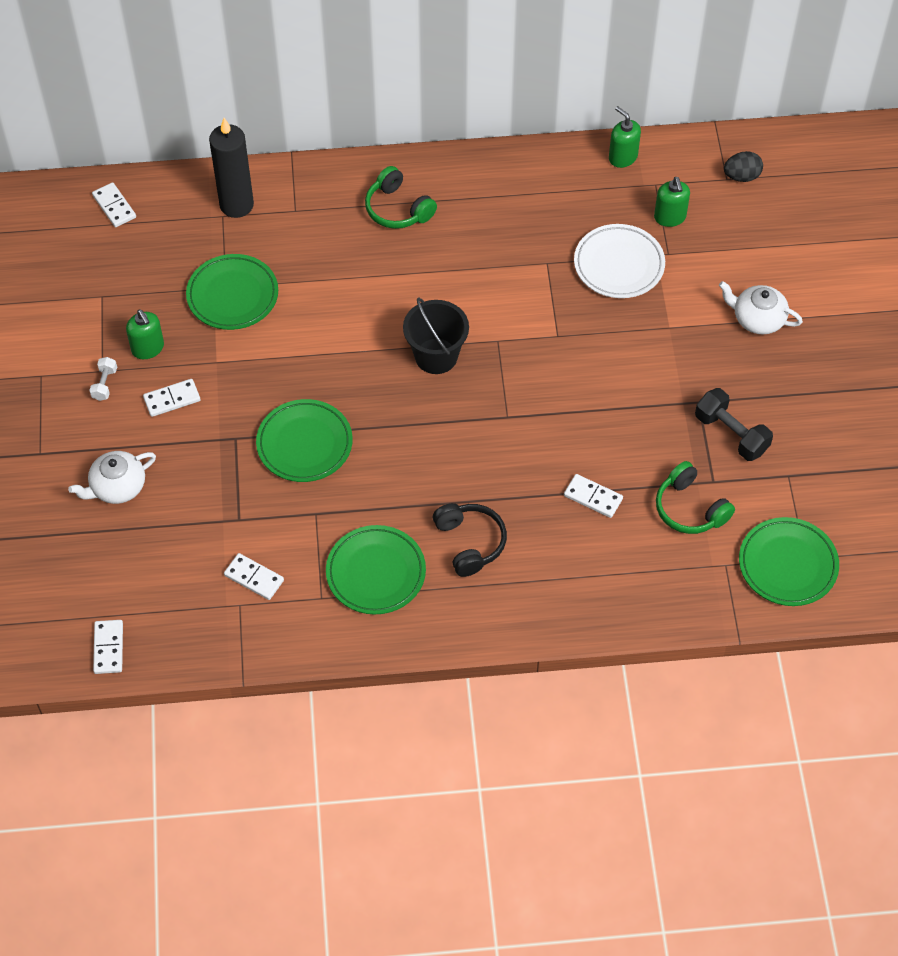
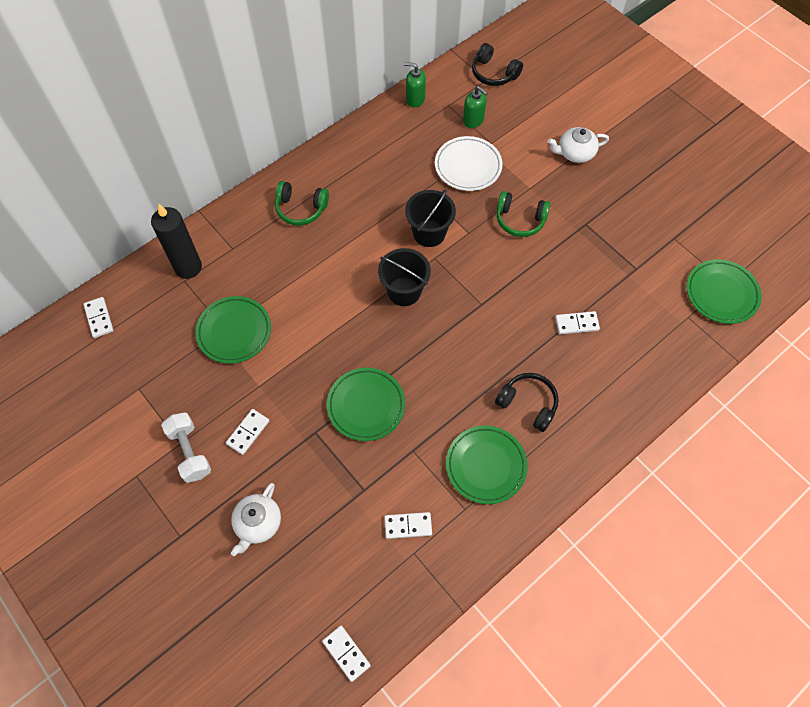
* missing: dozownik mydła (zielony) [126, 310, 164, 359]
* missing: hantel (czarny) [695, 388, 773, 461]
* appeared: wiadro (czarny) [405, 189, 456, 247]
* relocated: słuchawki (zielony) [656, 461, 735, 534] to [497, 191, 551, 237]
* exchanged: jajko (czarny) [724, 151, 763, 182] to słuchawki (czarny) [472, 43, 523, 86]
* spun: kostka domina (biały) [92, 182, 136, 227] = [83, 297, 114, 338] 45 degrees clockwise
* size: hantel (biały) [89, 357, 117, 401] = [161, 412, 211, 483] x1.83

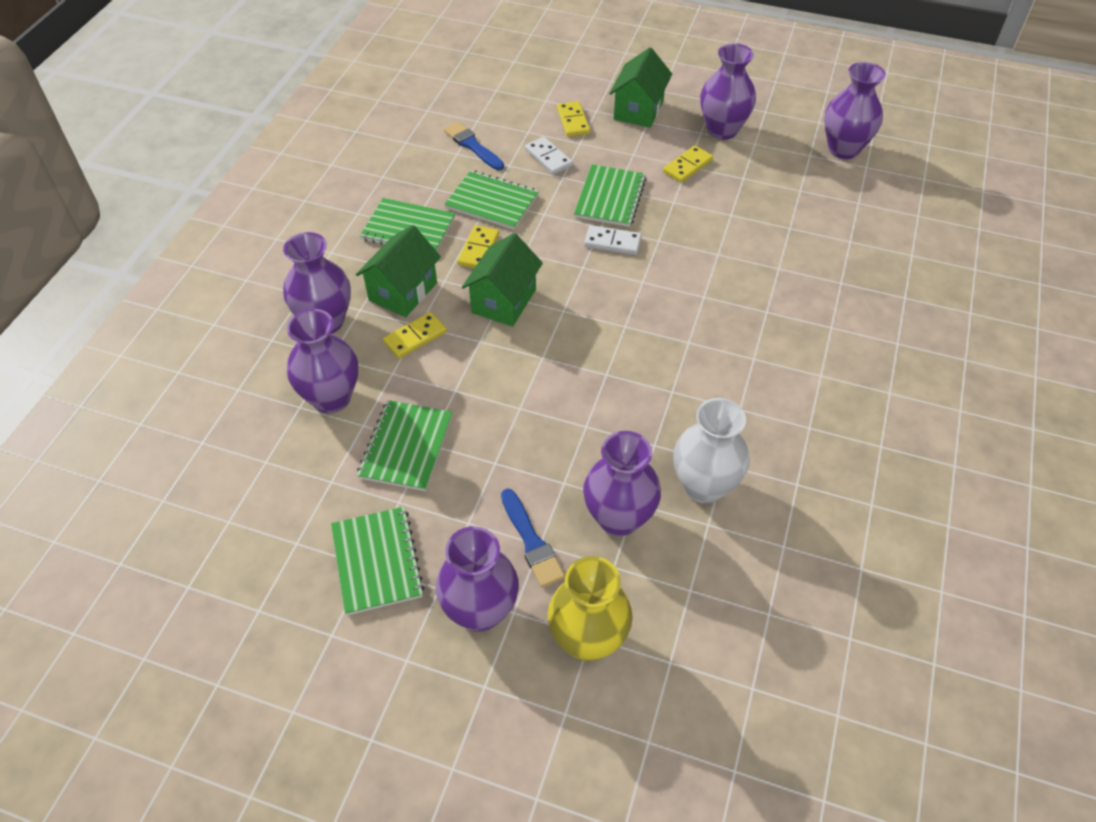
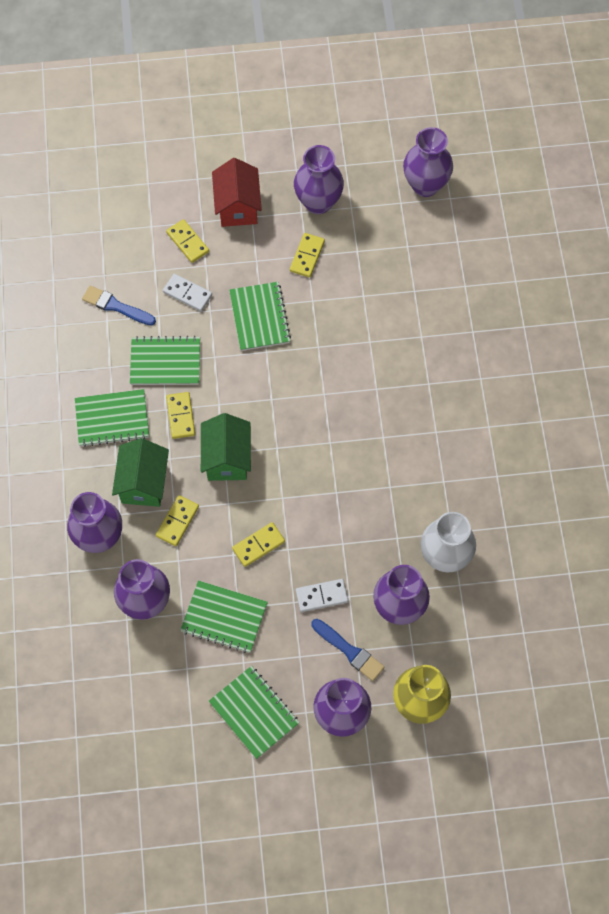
* appeared: kostka domina (żółty) [232, 522, 285, 567]
* relocated: kostka domina (biały) [584, 225, 642, 255] to [296, 579, 348, 612]
* colour: domek (zielony) [609, 47, 672, 128] to domek (czerwony) [212, 158, 262, 227]
* spun: zeszyt (zielony) [357, 400, 453, 491] = [180, 580, 268, 653] 60 degrees counterclockwise

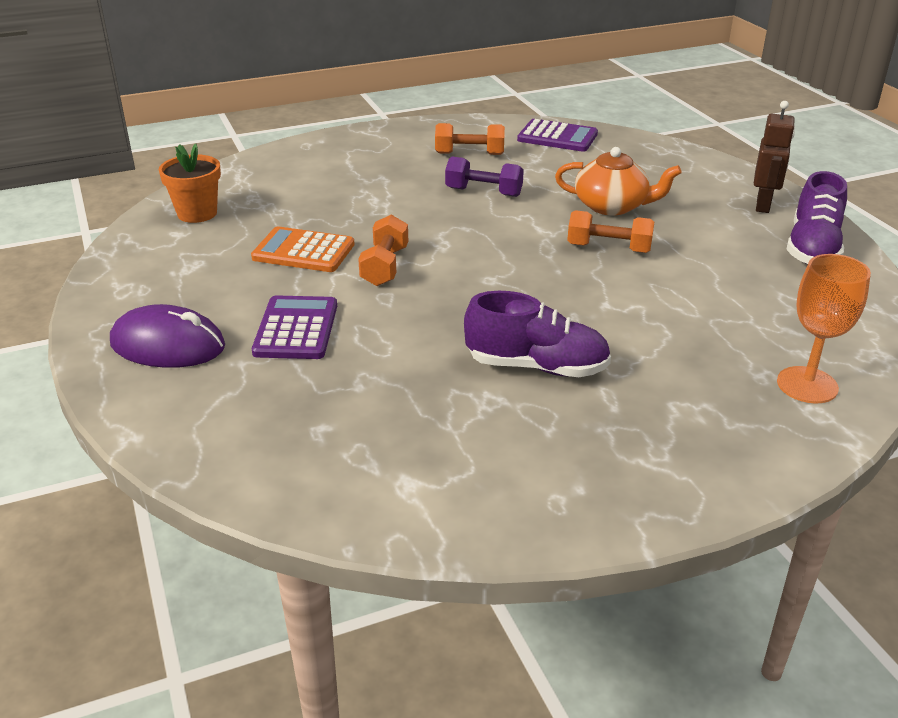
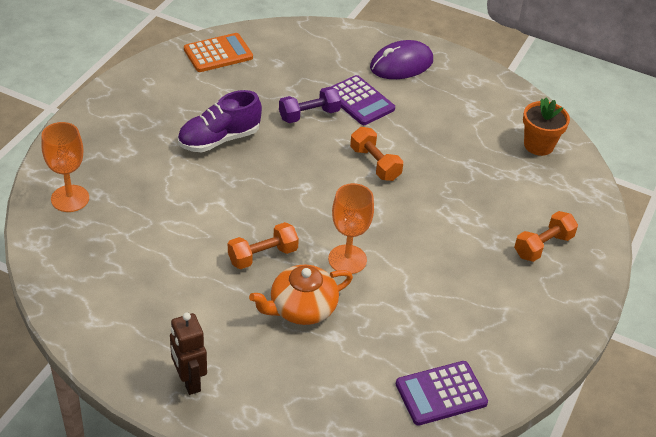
* missing: but (fioletowy) [786, 171, 847, 264]
* appeared: kielich (pomarańczowy) [328, 183, 374, 274]
* relocated: kalkulator (pomarańczowy) [251, 226, 355, 272] to [184, 33, 253, 72]
* relocated: hantel (pomarańczowy) [435, 123, 505, 155] to [514, 211, 578, 262]
* relocated: hantel (fioletowy) [445, 157, 524, 197] to [279, 87, 341, 123]

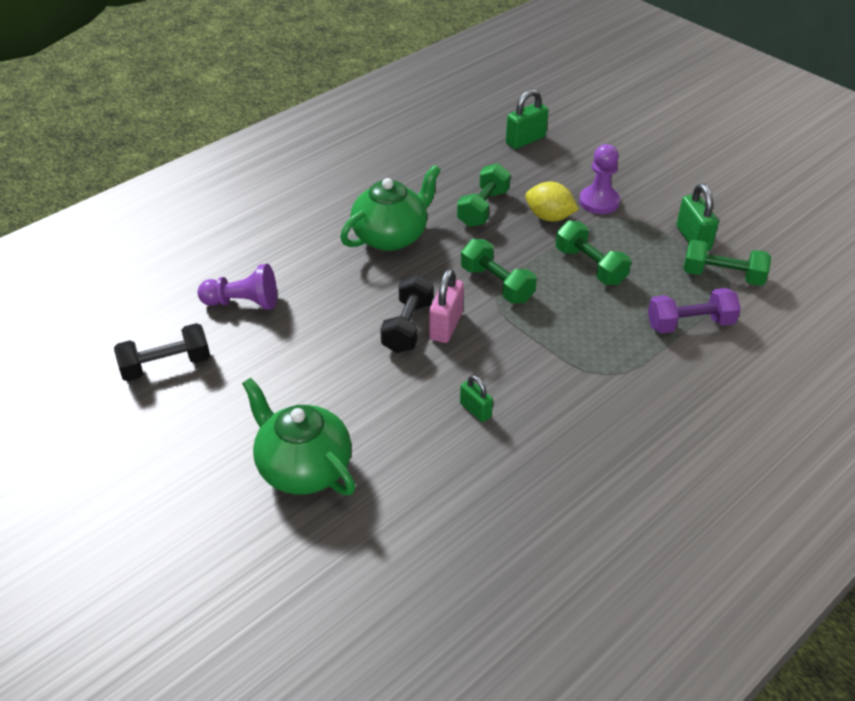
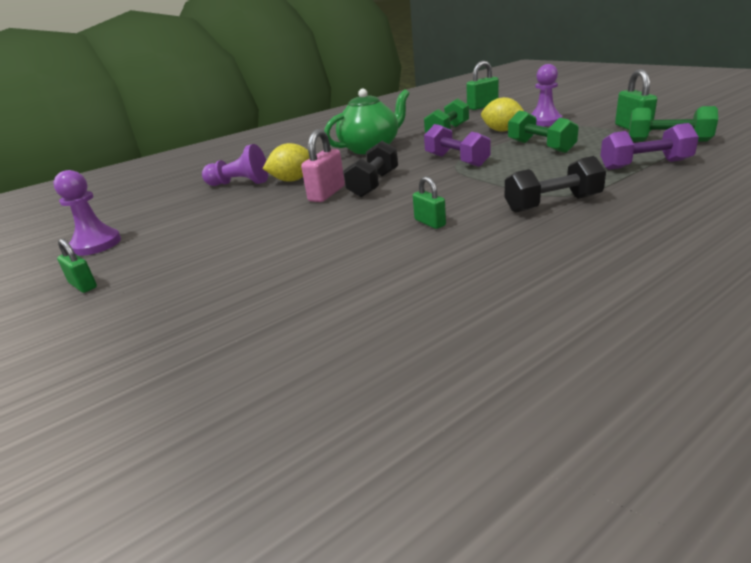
* missing: imbryk (zielony) [242, 378, 356, 495]
* appeared: pionek (fioletowy) [53, 170, 121, 256]
* appeared: kłódka (zielony) [57, 239, 97, 293]
* appeared: cytryna (żółty) [263, 143, 310, 182]
* relocated: hantel (czarny) [114, 323, 210, 381] to [505, 156, 606, 213]
* relocated: kłódka (różowy) [429, 269, 464, 343] to [301, 129, 345, 202]
* colour: hantel (zielony) [461, 239, 537, 303] to hantel (fioletowy) [424, 124, 491, 167]

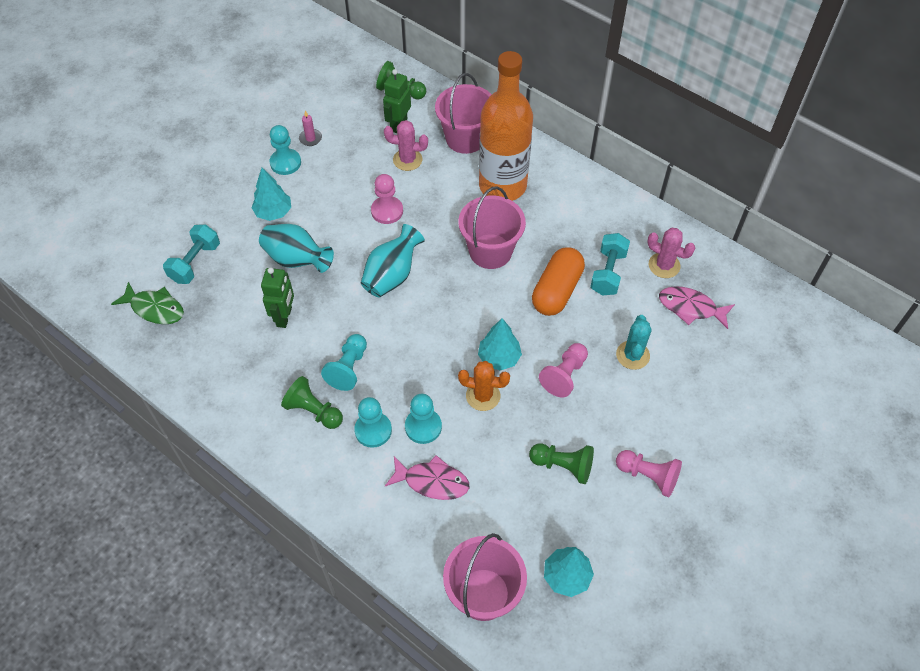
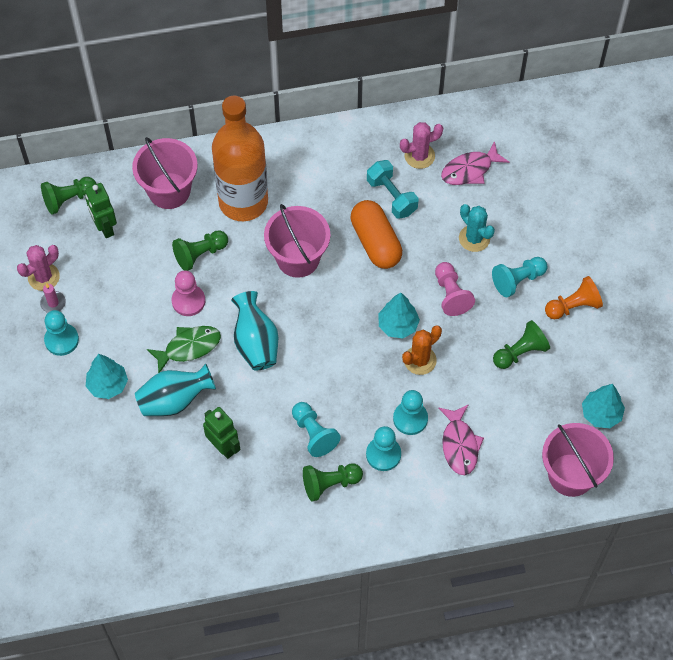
* missing: hantel (turkusowy) [163, 224, 220, 284]
* appeared: pionek (zielony) [172, 230, 228, 271]
* appeared: pionek (turkusowy) [492, 257, 547, 297]
* relocated: ryba (zielony) [111, 282, 184, 324] to [147, 326, 221, 373]
* relocated: kaktus (różowy) [384, 120, 428, 171] to [17, 245, 60, 291]
* colour: pionek (różowy) [616, 450, 682, 497] to pionek (pomarańczowy) [545, 276, 603, 319]
* spun: ryba (różowy) [385, 455, 469, 500] = [438, 404, 484, 475] 120 degrees clockwise

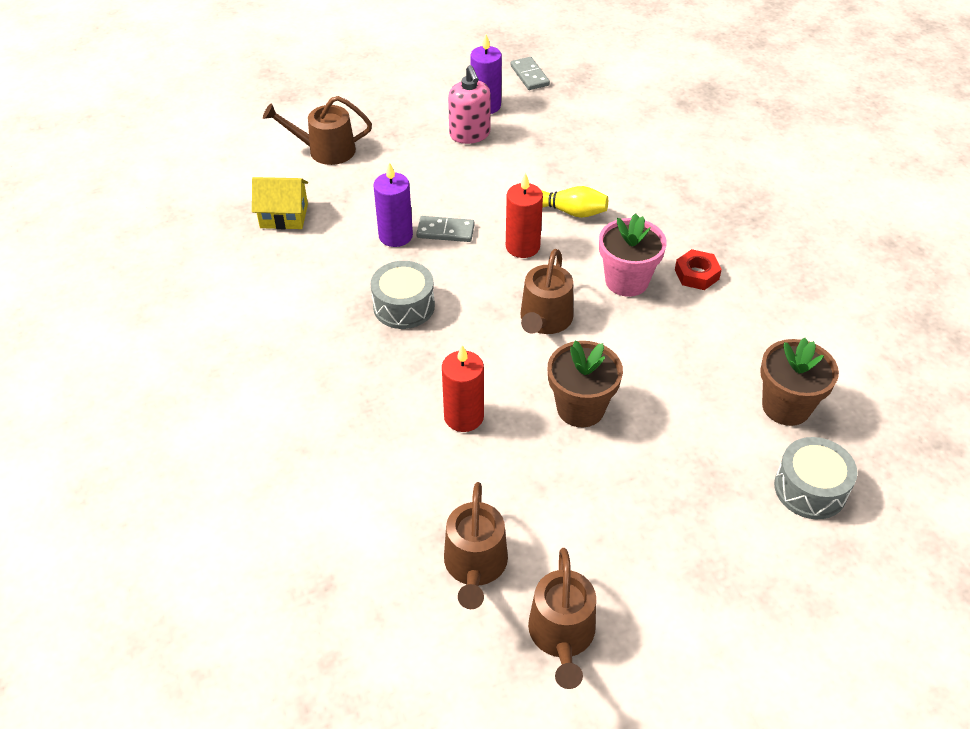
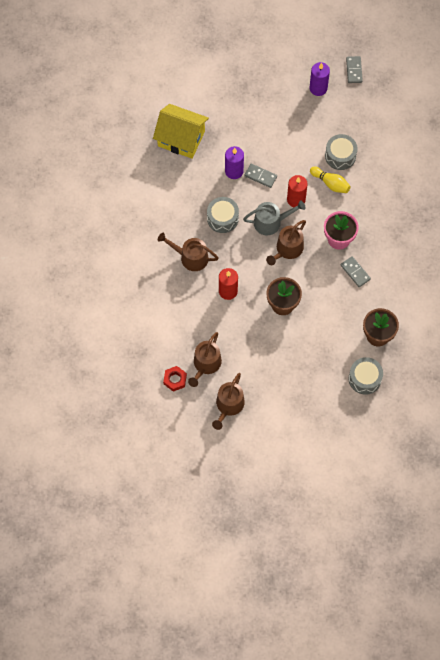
* missing: dozownik mydła (różowy) [448, 65, 491, 144]
* appeared: konewka (szary) [243, 200, 306, 235]
* appeared: bęben (szary) [325, 134, 358, 170]
* appeared: kostka domina (szary) [341, 256, 371, 287]
* relocated: konewka (brązowy) [263, 96, 372, 165] to [158, 233, 219, 271]
* relocated: nakrętka (czerwony) [675, 249, 722, 290] to [163, 366, 187, 392]
* size: domek (żółty) [252, 177, 308, 229] = [153, 104, 209, 159] x1.62

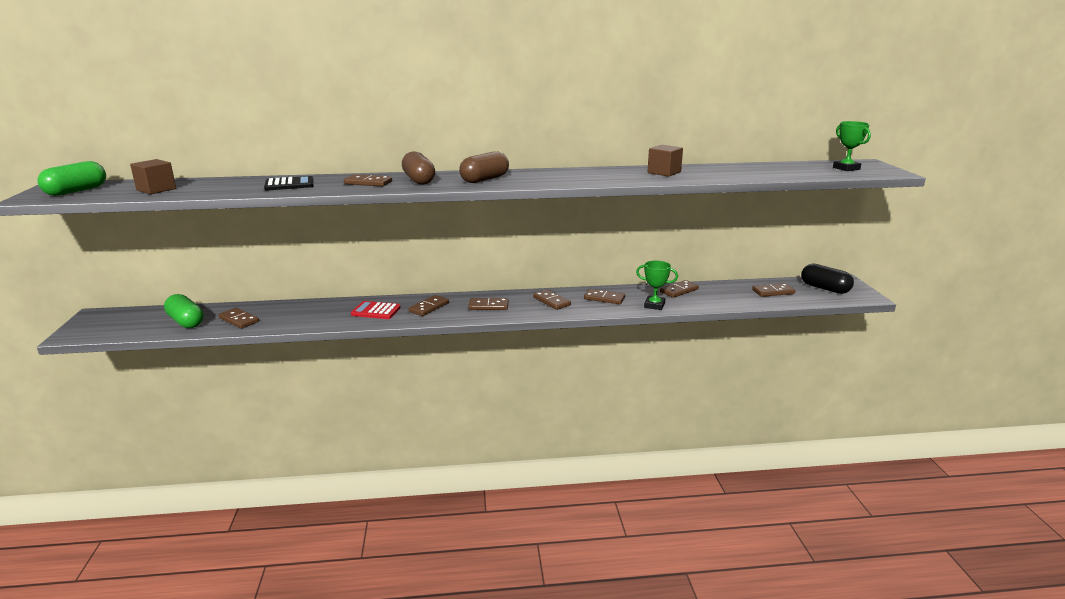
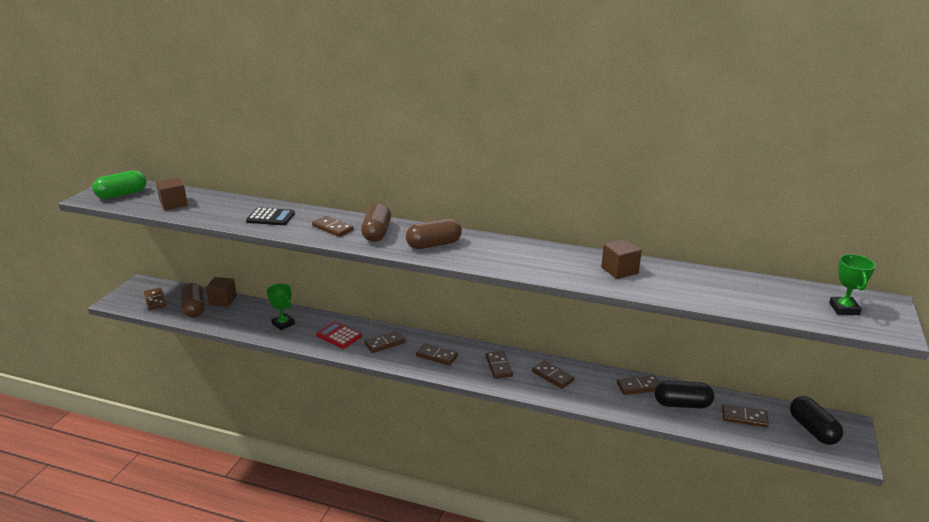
* appeared: sześcian (brązowy) [206, 277, 237, 307]
* appeared: kapsułka (czarny) [655, 381, 714, 408]
* relocated: kostka domina (brązowy) [219, 308, 259, 328] to [144, 287, 167, 310]
* relocated: puchar (zielony) [636, 261, 678, 310] to [266, 284, 295, 330]
* colour: kapsułka (zielony) [164, 294, 204, 328] to kapsułka (brązowy) [181, 283, 205, 318]

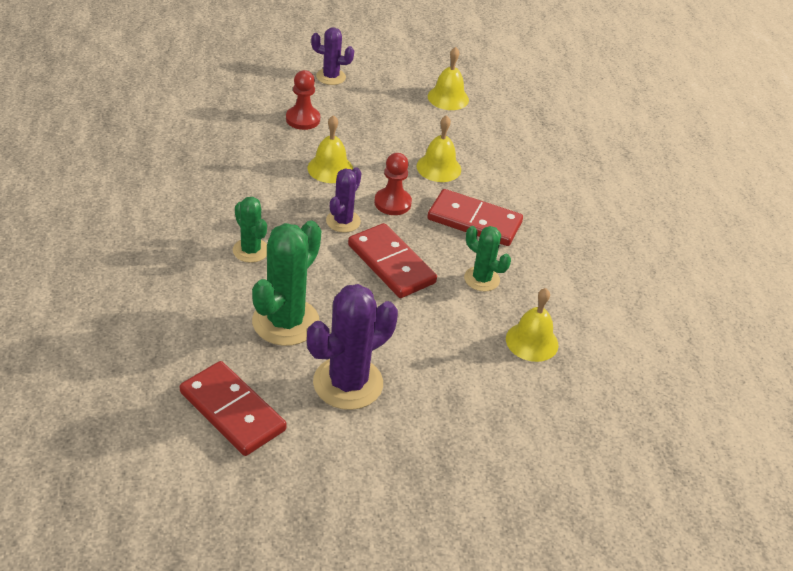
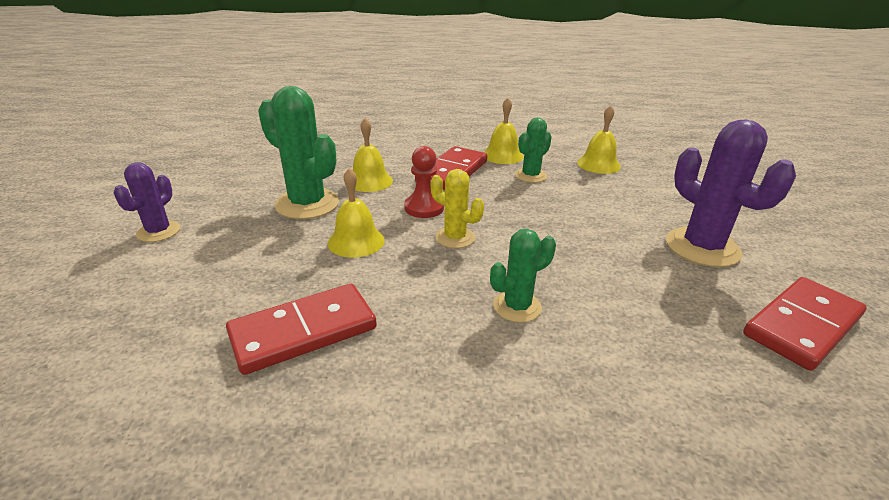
* missing: pionek (czerwony) [286, 70, 320, 130]
* relocated: kaktus (zielony) [252, 220, 321, 346] to [258, 86, 339, 219]
* relocated: kostka domina (czerwony) [348, 223, 437, 298] to [226, 284, 377, 375]
* relocated: dzwonek (żółty) [428, 47, 469, 110] to [484, 98, 524, 164]
* colour: kaktus (fioletowy) [326, 167, 361, 233] to kaktus (żółty) [431, 169, 484, 248]

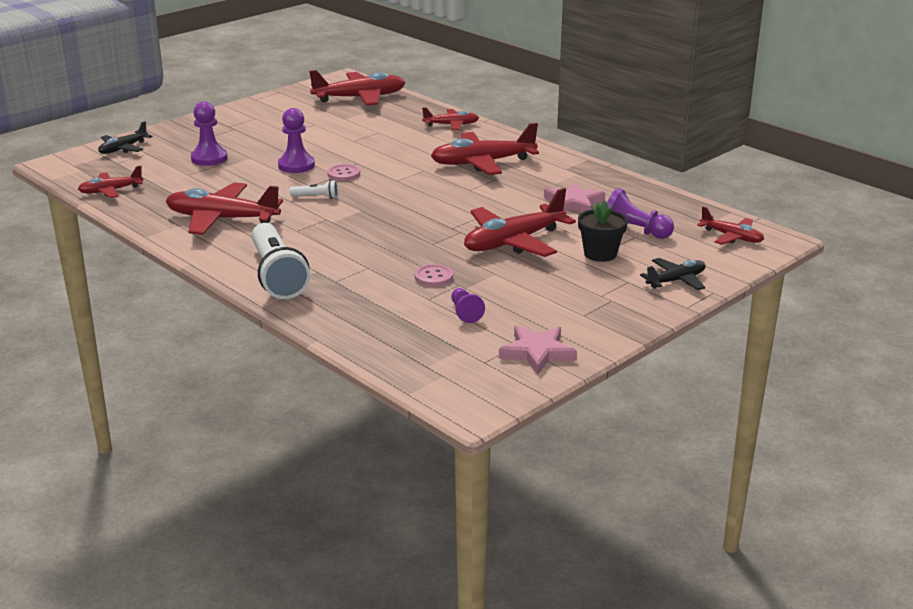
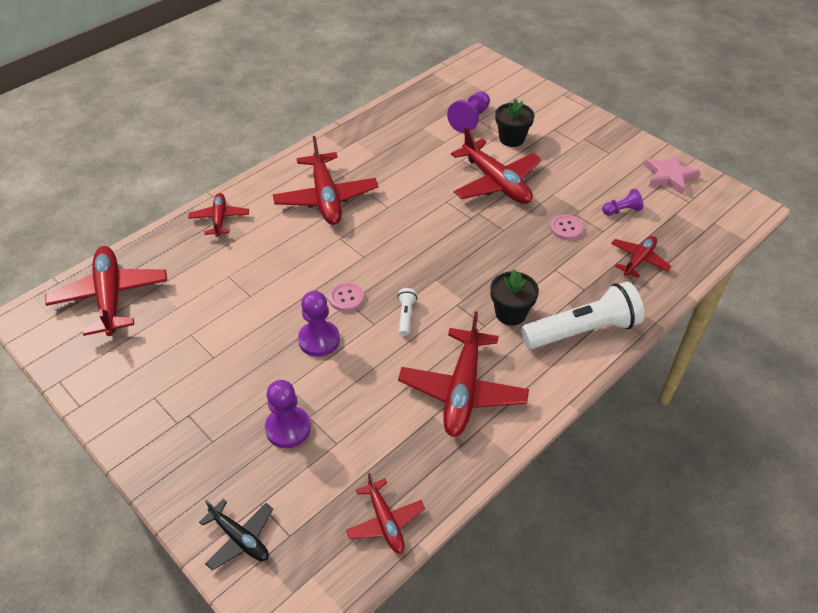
* missing: gwiazda (różowy) [544, 182, 605, 212]
* missing: samolot (czarny) [640, 258, 706, 290]
* appeared: doniczka (czarny) [490, 270, 539, 326]
* relocated: samolot (czerwony) [697, 206, 764, 245] to [611, 236, 672, 278]

